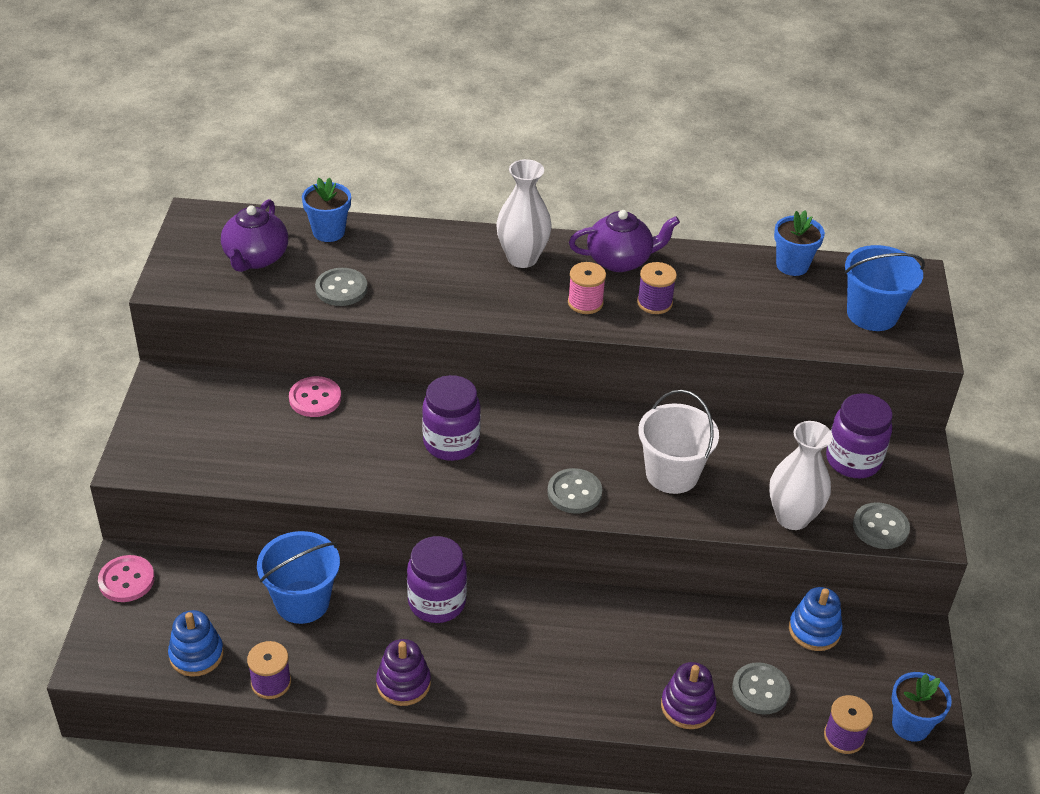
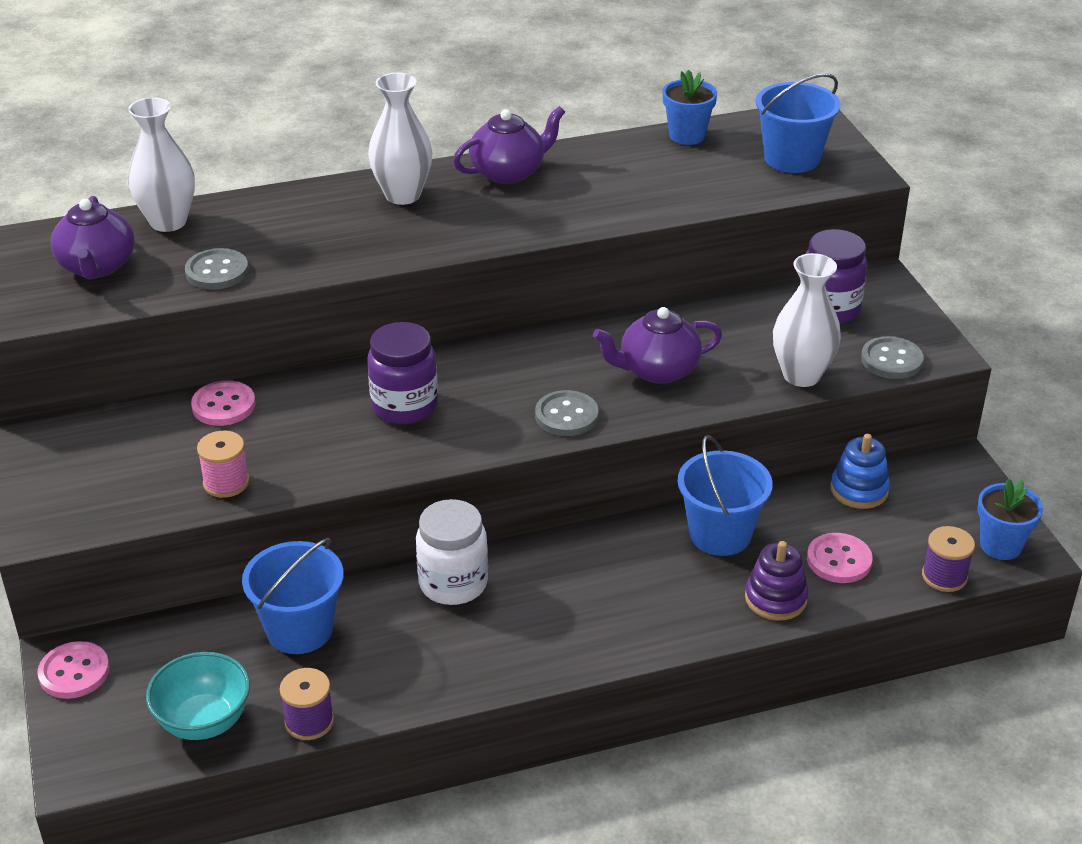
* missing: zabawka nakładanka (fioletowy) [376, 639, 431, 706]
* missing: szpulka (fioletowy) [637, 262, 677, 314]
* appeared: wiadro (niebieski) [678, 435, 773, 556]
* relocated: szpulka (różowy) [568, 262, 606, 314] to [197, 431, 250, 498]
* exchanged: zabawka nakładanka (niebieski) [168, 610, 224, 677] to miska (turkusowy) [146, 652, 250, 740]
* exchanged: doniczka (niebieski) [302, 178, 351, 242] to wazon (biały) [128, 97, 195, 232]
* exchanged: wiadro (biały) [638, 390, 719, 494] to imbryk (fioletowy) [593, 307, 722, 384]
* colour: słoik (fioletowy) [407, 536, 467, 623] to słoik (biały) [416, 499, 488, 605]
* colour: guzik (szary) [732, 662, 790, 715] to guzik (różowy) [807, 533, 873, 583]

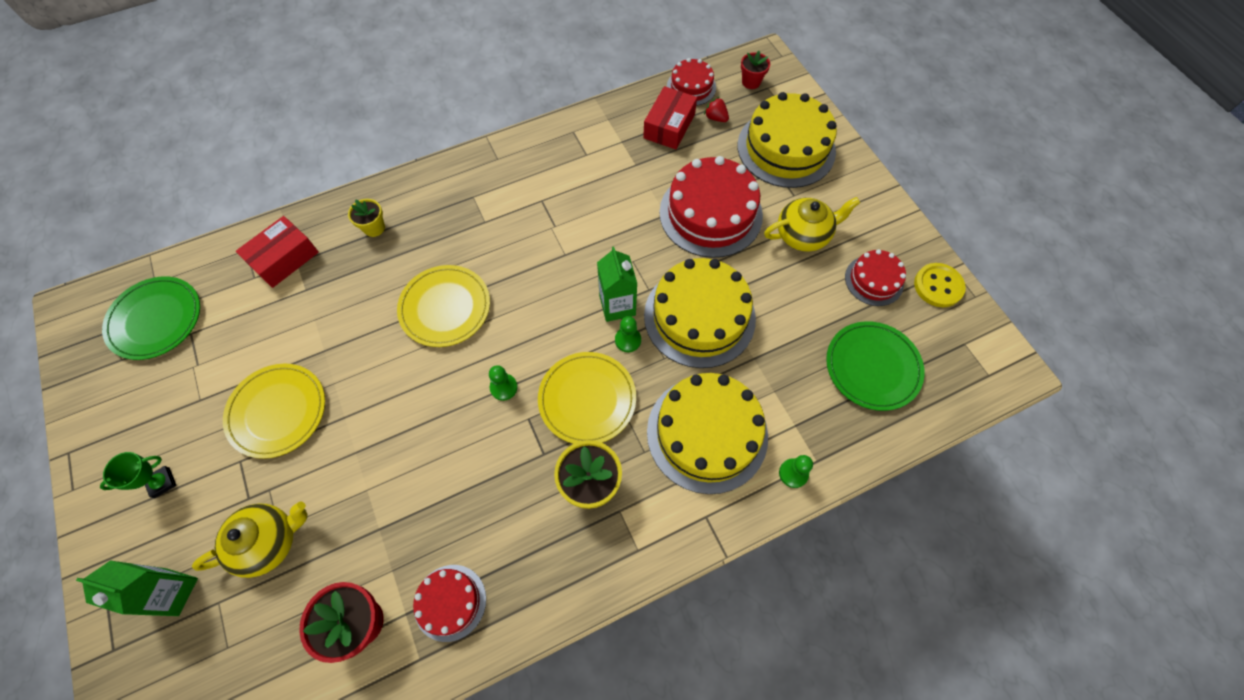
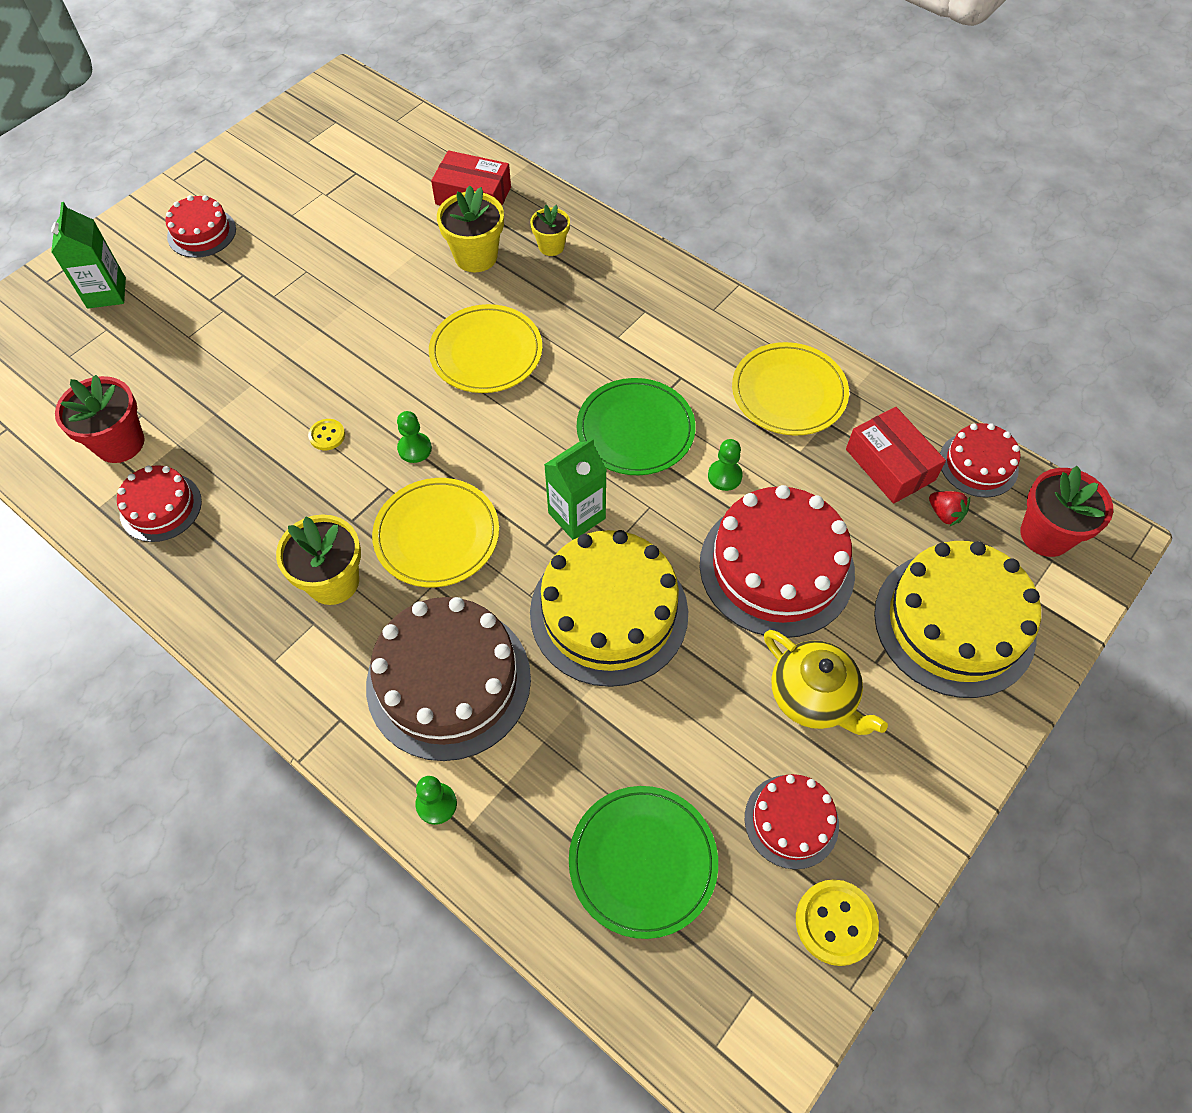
* missing: imbryk (żółty) [192, 501, 308, 578]
* appeared: guzik (żółty) [308, 419, 345, 450]
* appeared: doniczka (żółty) [437, 185, 504, 272]
* relocated: talerz (zielony) [102, 276, 200, 360] to [577, 378, 696, 475]
* relocated: talerz (żółty) [223, 363, 325, 459] to [732, 342, 849, 436]
* relocated: pionek (zielony) [615, 316, 641, 352] to [708, 439, 743, 491]
* exchanged: puchar (zielony) [100, 452, 177, 498] to tort (czerwony) [165, 195, 236, 258]
* colour: tort (żółty) [647, 373, 768, 494] to tort (brązowy) [366, 597, 531, 761]
* spun: pudełko (czerwony) [643, 86, 697, 149] = [846, 407, 946, 504] 60 degrees clockwise
* spun: truskawka (czerwony) [704, 97, 729, 122] = [929, 491, 970, 527] 120 degrees clockwise
* size: doniczka (czerwony) [741, 51, 770, 89] = [1020, 466, 1113, 557] x1.65

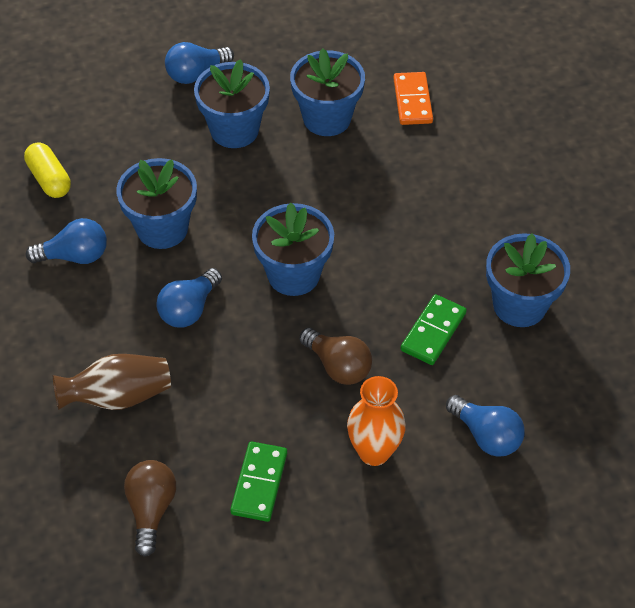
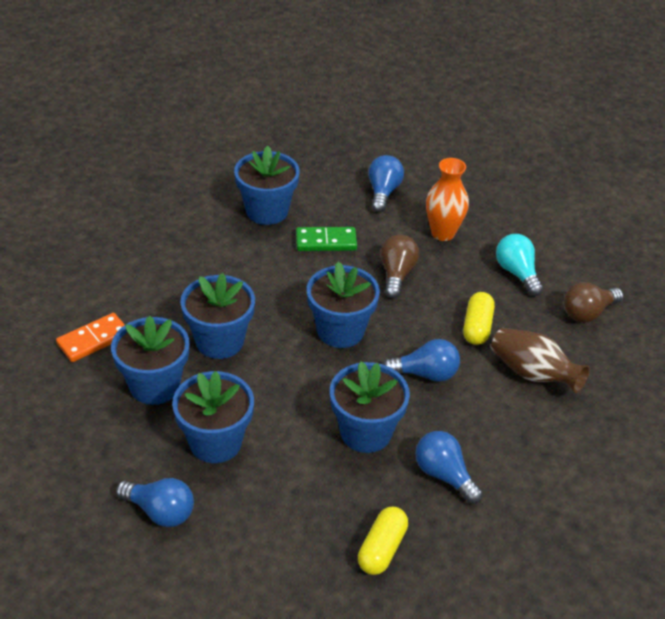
* appeared: doniczka (niebieski) [180, 273, 255, 359]
* appeared: kapsułka (żółty) [463, 292, 495, 345]
* exchanged: kostka domina (zielony) [230, 441, 287, 522] to żarówka (turkusowy) [496, 234, 543, 296]

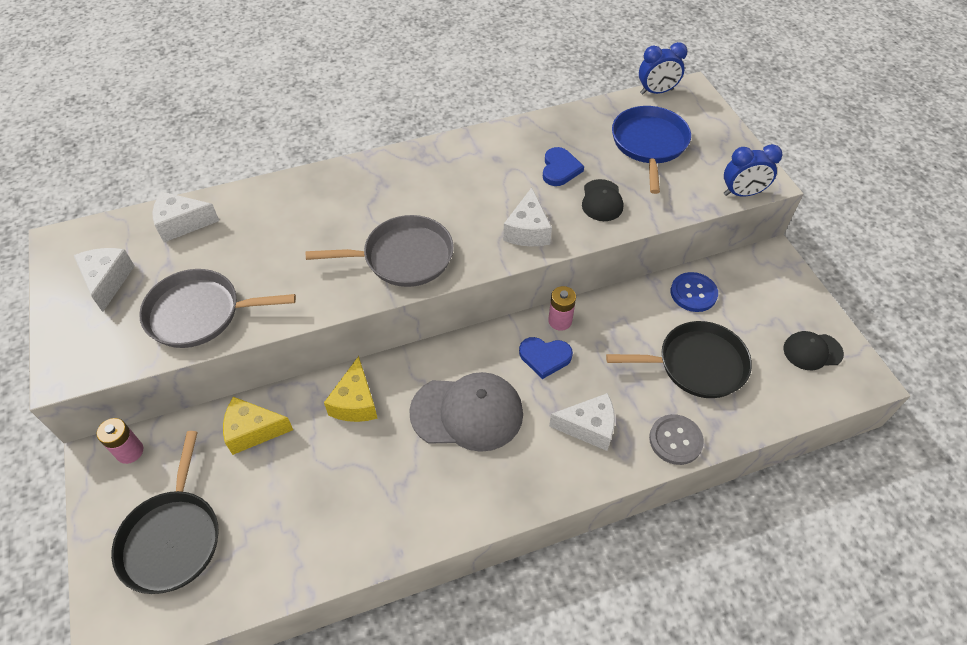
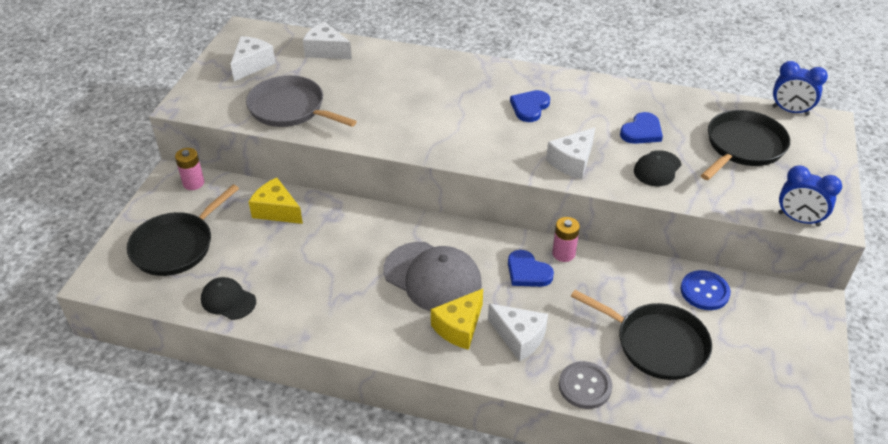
* missing: patelnia (szary) [306, 215, 454, 287]
* appeared: serce (niebieski) [510, 90, 550, 122]
* relocated: ser (żółty) [324, 356, 378, 422] to [431, 289, 483, 350]
* relocated: czapka (czarny) [783, 331, 844, 370] to [201, 277, 256, 320]
* colour: patelnia (niebieski) [612, 106, 691, 194] to patelnia (czarny) [701, 110, 790, 180]

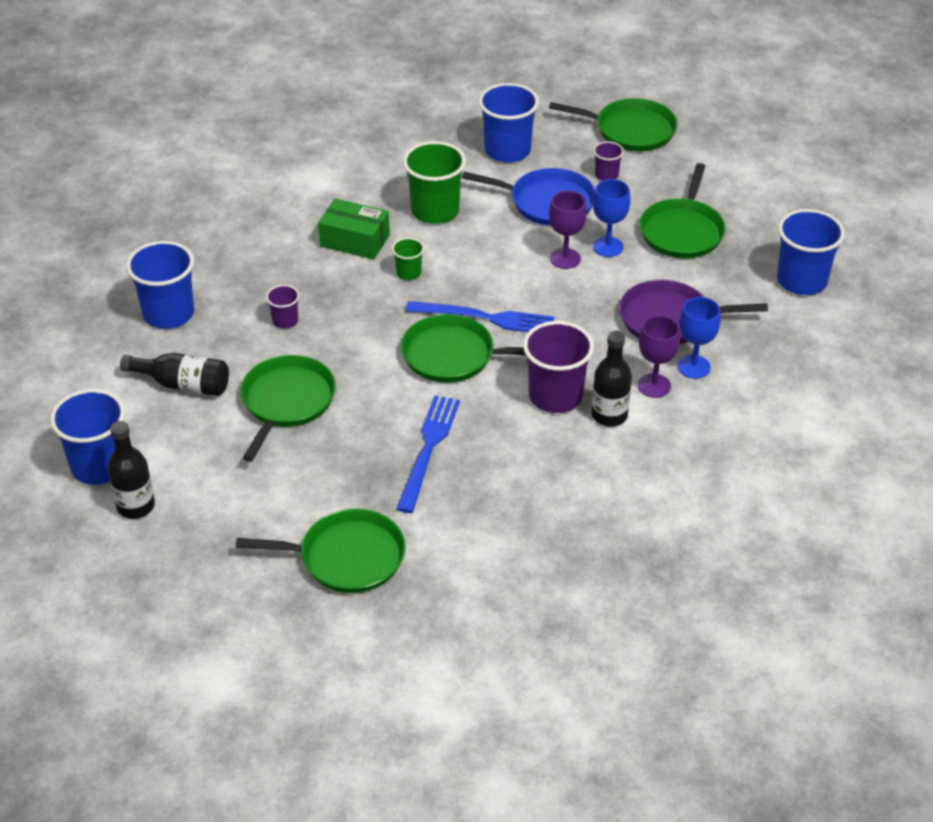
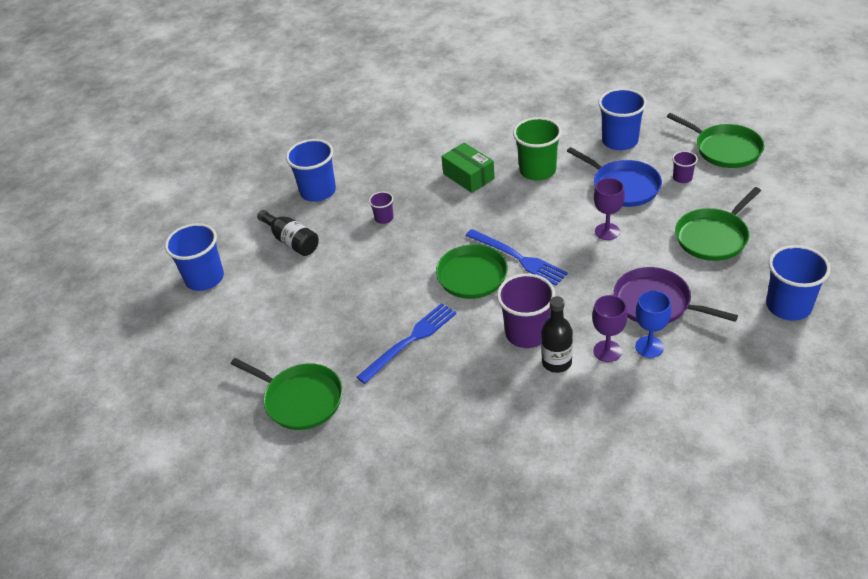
* missing: butelka (czarny) [108, 421, 155, 519]
* missing: patelnia (zielony) [241, 355, 336, 462]
* missing: szklanka (zielony) [392, 238, 424, 280]
* missing: kielich (niebieski) [593, 179, 631, 257]

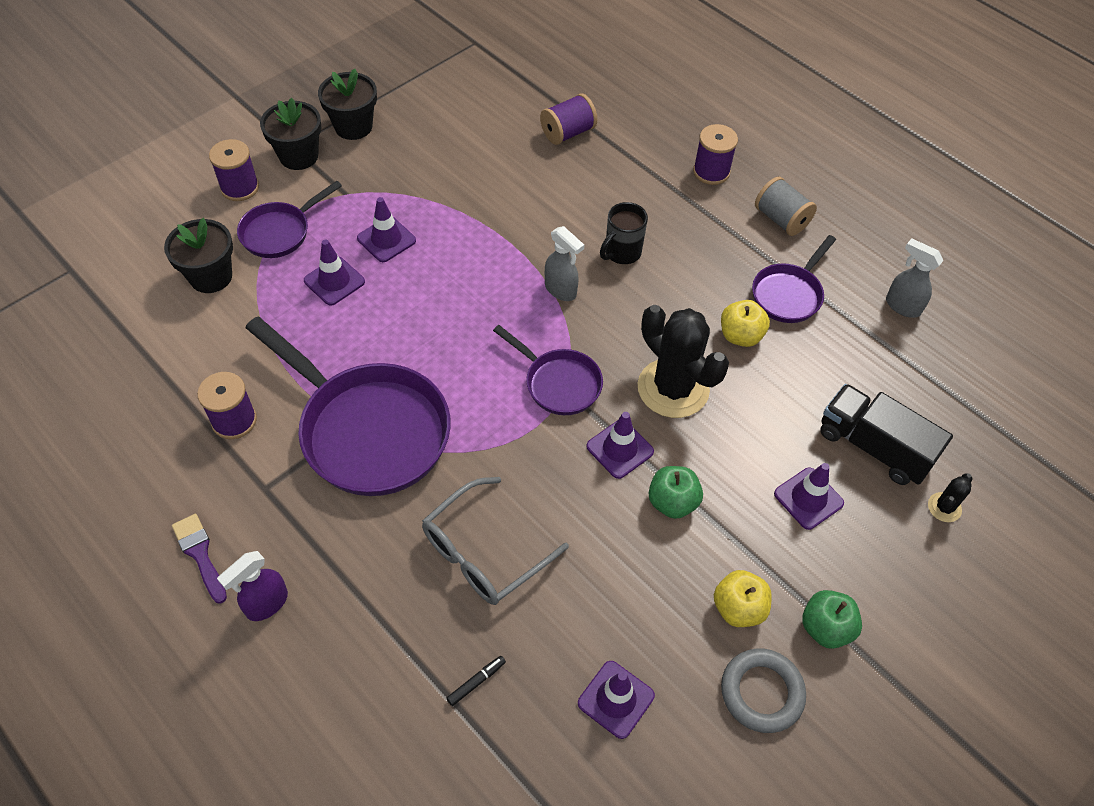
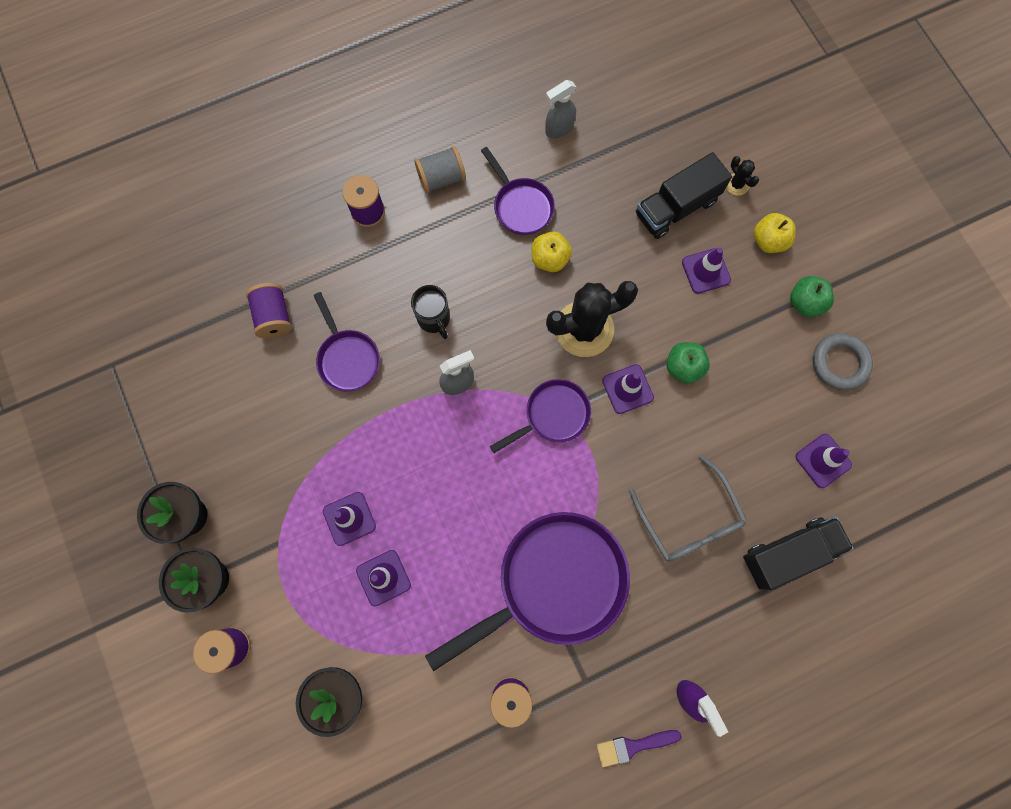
* relocated: patelnia (fioletowy) [237, 181, 342, 258] to [313, 292, 380, 391]
* relocated: jabłko (żółty) [714, 570, 772, 627] to [753, 213, 796, 253]
* exchanged: flamaster (czarny) [447, 656, 506, 706] to ciężarówka (czarny) [743, 517, 854, 590]

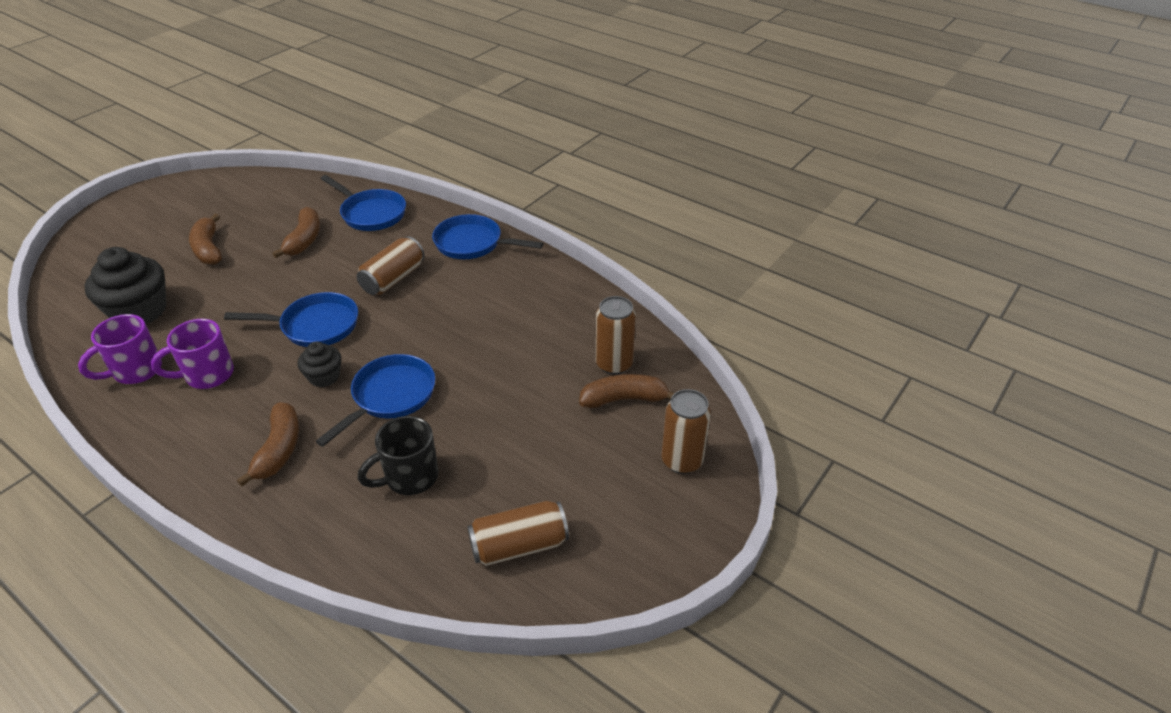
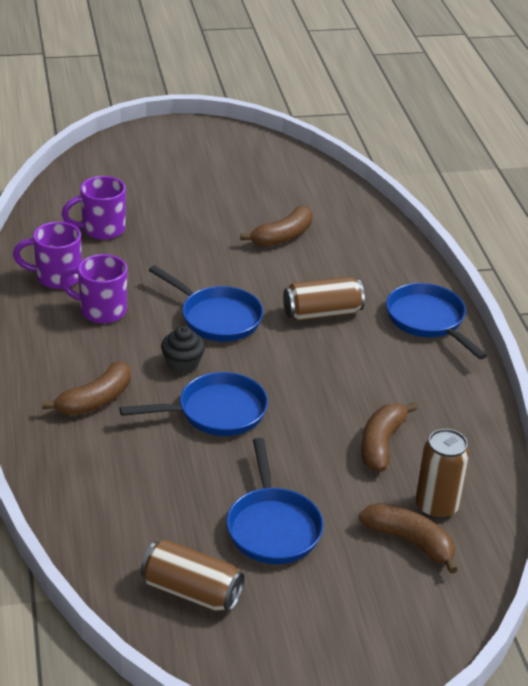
* missing: kubek (czarny) [358, 416, 439, 495]
* missing: puszka (brązowy) [661, 389, 711, 474]
* relocated: banan (brązowy) [189, 214, 222, 265] to [361, 402, 417, 472]
* relocated: patelnia (niebieski) [321, 175, 406, 231] to [226, 438, 324, 564]
* exchanged: muffinka (czarny) [85, 247, 166, 324] to kubek (fioletowy) [62, 176, 126, 240]

